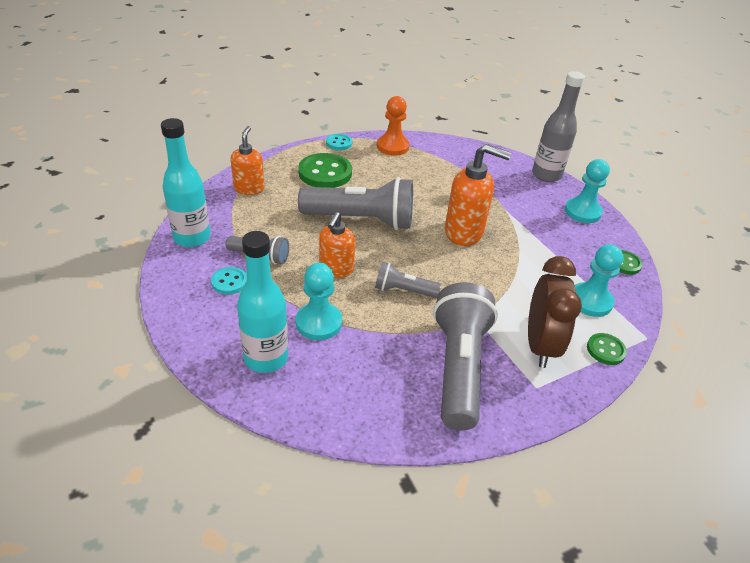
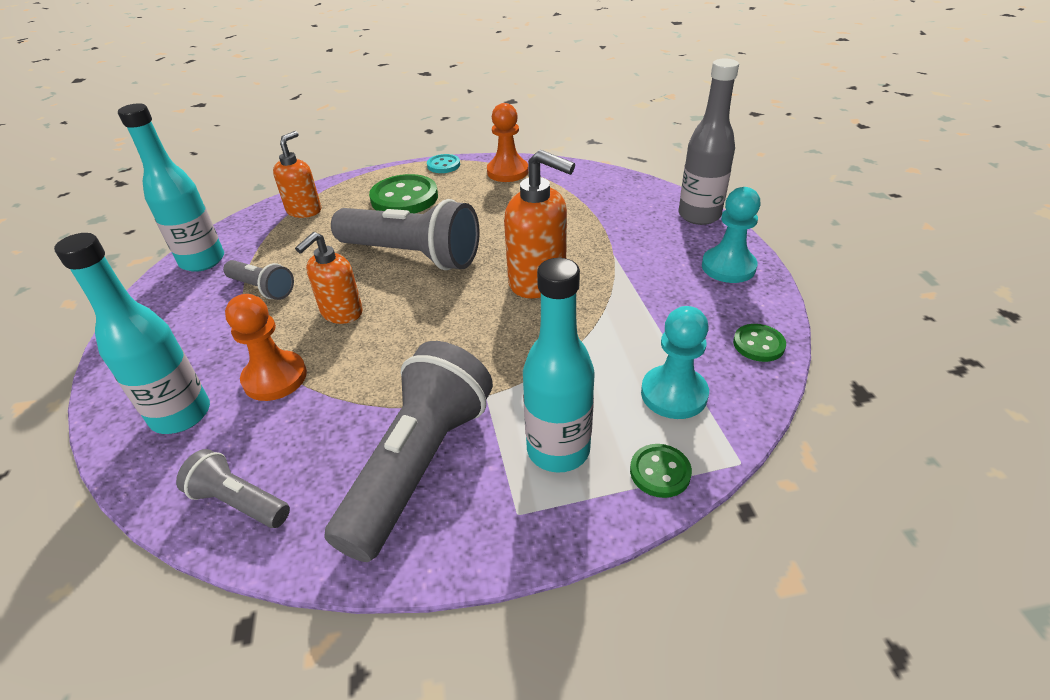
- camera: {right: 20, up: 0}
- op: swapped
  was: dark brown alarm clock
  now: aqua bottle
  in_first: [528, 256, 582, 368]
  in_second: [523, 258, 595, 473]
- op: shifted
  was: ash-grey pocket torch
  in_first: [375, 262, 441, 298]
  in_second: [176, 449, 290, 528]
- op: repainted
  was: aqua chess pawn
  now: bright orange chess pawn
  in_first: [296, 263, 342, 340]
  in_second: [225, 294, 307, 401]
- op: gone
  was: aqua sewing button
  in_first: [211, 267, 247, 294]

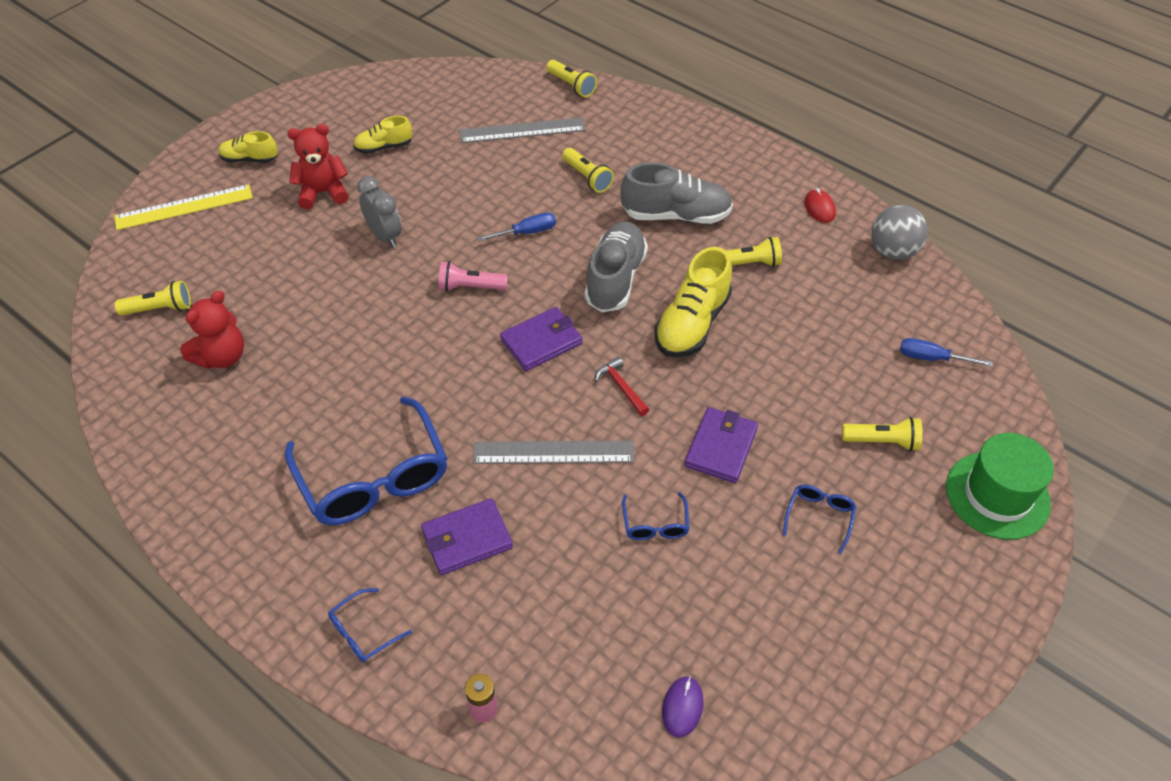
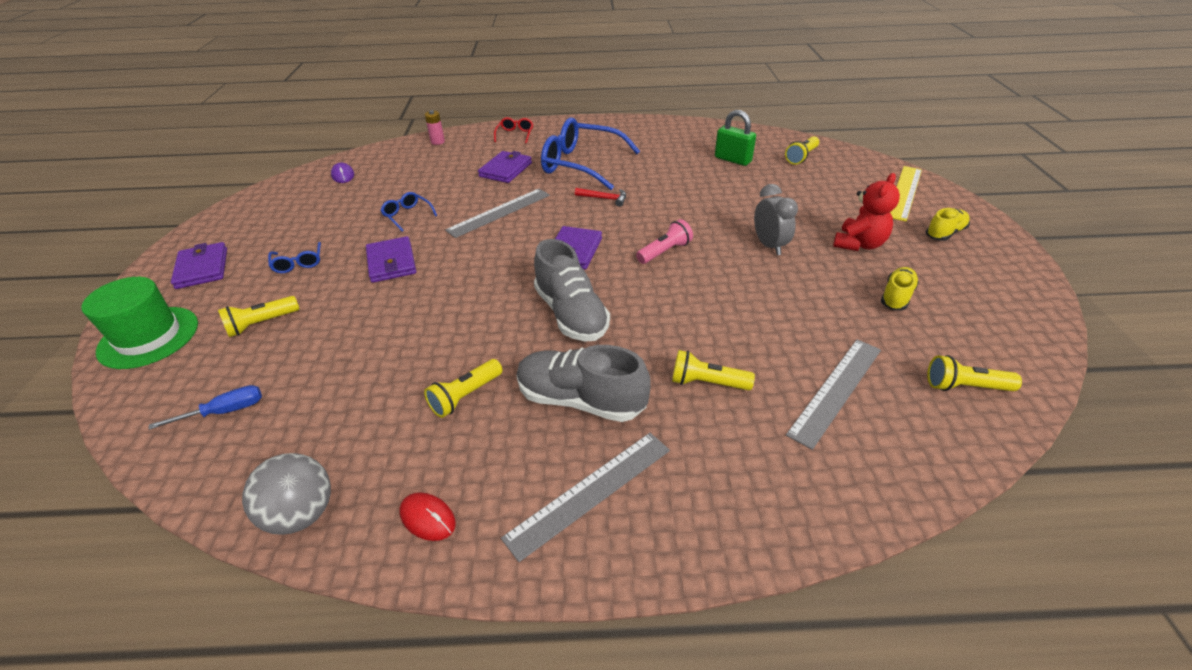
- camera: {right: 140, up: -10}
- op: shifted
  was: yellow pocket torch
  in_first: [546, 60, 597, 97]
  in_second: [927, 355, 1022, 391]
- op: rotated
  was: ash-grey sneaker
  in_first: [620, 163, 733, 224]
  in_second: [517, 345, 651, 422]
  clockwise: 60
- op: rotated
  was: ash-grey alarm clock
  in_first: [357, 176, 402, 248]
  in_second: [754, 184, 798, 255]
  clockwise: -120
- op: gone
  was: royal blue screwdriver
  in_first: [477, 212, 556, 242]
- op: gone
  was: yellow sneaker
  in_first: [655, 247, 732, 357]
- op: swapped
  was: red teddy bear
  now: green padlock
  in_first: [180, 291, 244, 369]
  in_second: [715, 110, 756, 166]
- op: shifted
  was: red hammer
  in_first: [595, 357, 649, 416]
  in_second: [575, 188, 626, 207]
- op: repainted
  was: royal blue glasses
  now: red glasses
  in_first: [328, 588, 412, 663]
  in_second: [494, 117, 533, 144]
- op: new
  now: royal purple billfold
  in_second: [171, 242, 227, 289]
- op: new
  now: ash-grey measuring stick
  in_second: [501, 433, 670, 562]

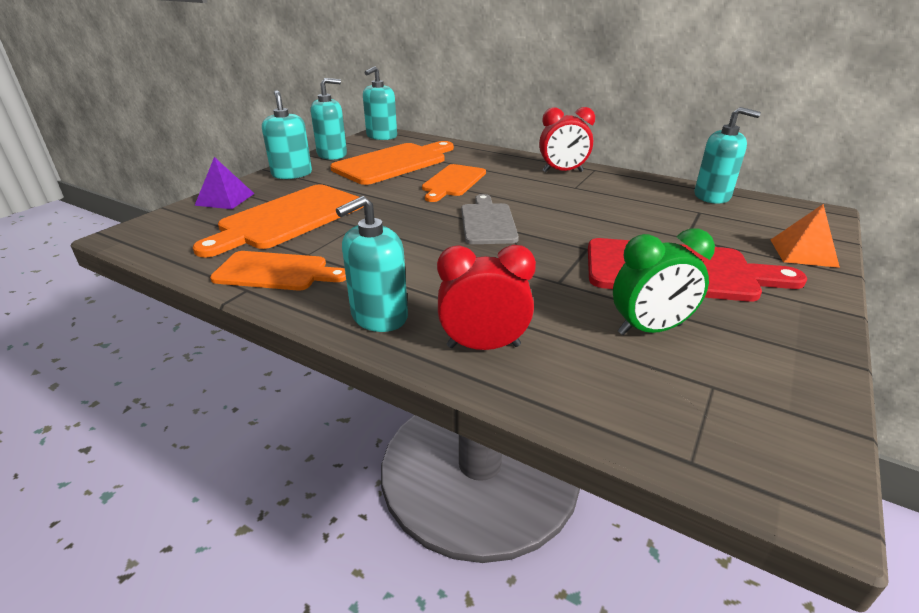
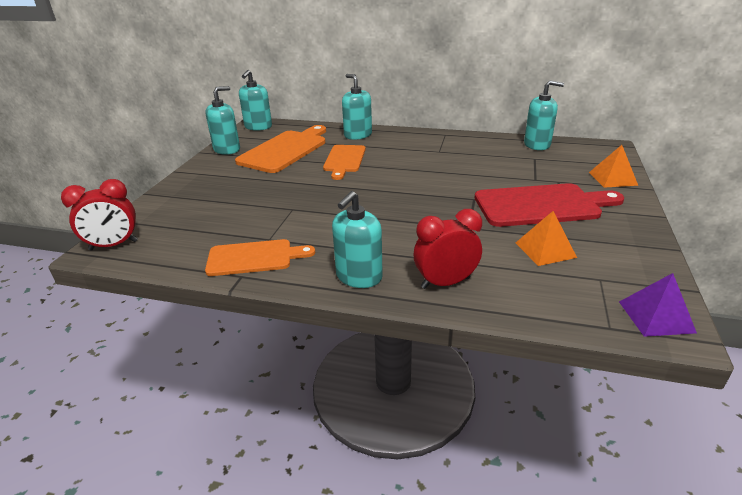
- camera: {right: -15, up: 0}
- op: shifted
  was: aqua soap pump
  in_first: [262, 90, 312, 179]
  in_second: [342, 74, 372, 140]
- op: shifted
  was: red alarm clock
  in_first: [539, 107, 595, 172]
  in_second: [61, 179, 138, 250]
- op: shifted
  was: royal purple pyramid
  in_first: [194, 157, 255, 209]
  in_second: [619, 273, 697, 337]
- op: gone
  was: bright orange bread board
  in_first: [193, 185, 364, 257]
- op: gone
  was: ash-grey bread board
  in_first: [461, 194, 519, 244]
- op: swapped
  was: green alarm clock
  now: bright orange pyramid
  in_first: [613, 228, 715, 335]
  in_second: [516, 211, 577, 266]

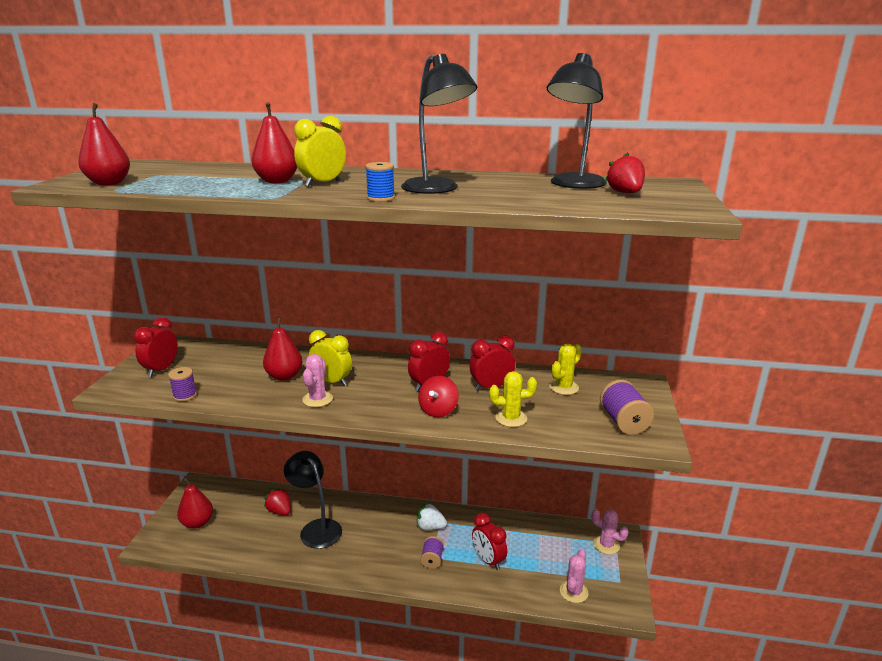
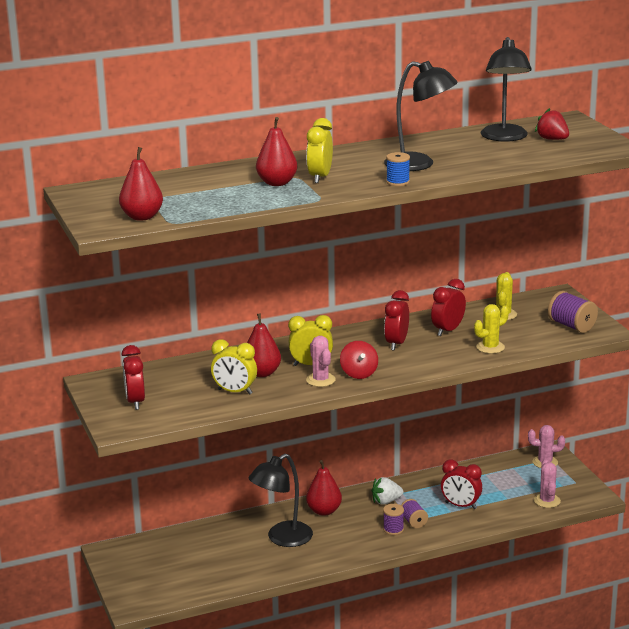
- camera: {right: -30, up: 0}
- op: shifted
  was: royal purple reel of thread
  in_first: [168, 367, 197, 402]
  in_second: [383, 504, 404, 535]
- op: shifted
  was: red whirligig
  in_first: [418, 376, 459, 417]
  in_second: [340, 341, 378, 379]
- op: rotated
  was: jet-black desk lamp
  in_first: [284, 451, 342, 549]
  in_second: [249, 454, 313, 547]
  clockwise: -60
- op: shifted
  was: red pear
  in_first: [177, 478, 213, 529]
  in_second: [306, 460, 342, 516]
- op: gone
  was: red berry
  in_first: [264, 487, 291, 515]
- op: new
  now: yellow alarm clock
  in_second: [211, 339, 257, 395]

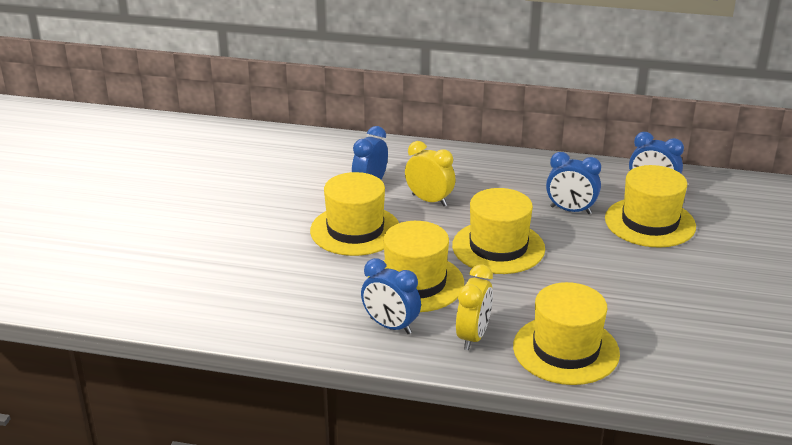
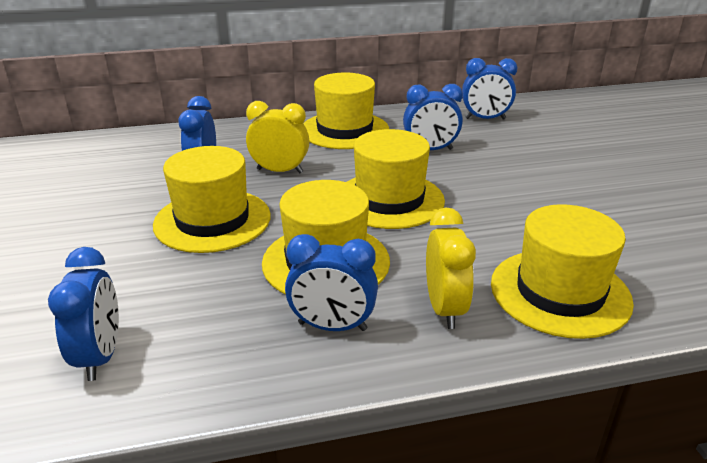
- camera: {right: -25, up: 0}
- op: shifted
  was: yellow hat
  in_first: [605, 165, 696, 248]
  in_second: [303, 72, 389, 149]
- op: new
  now: royal blue alarm clock
  in_second: [48, 247, 119, 381]

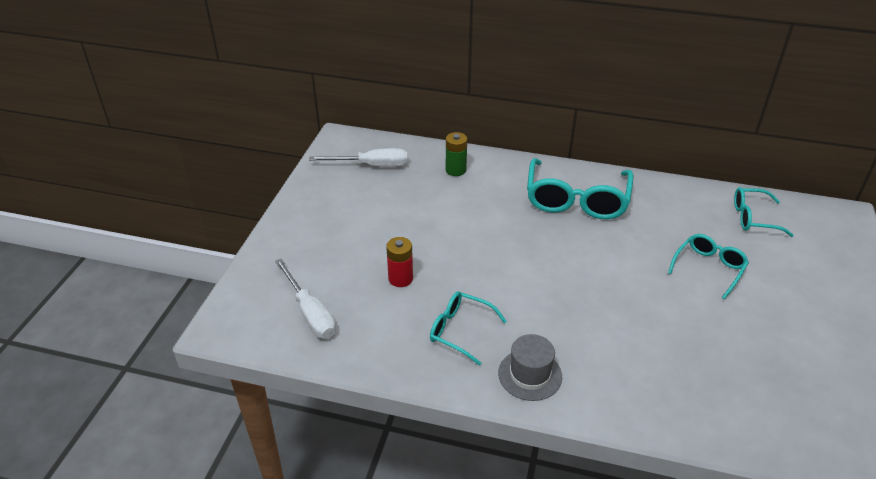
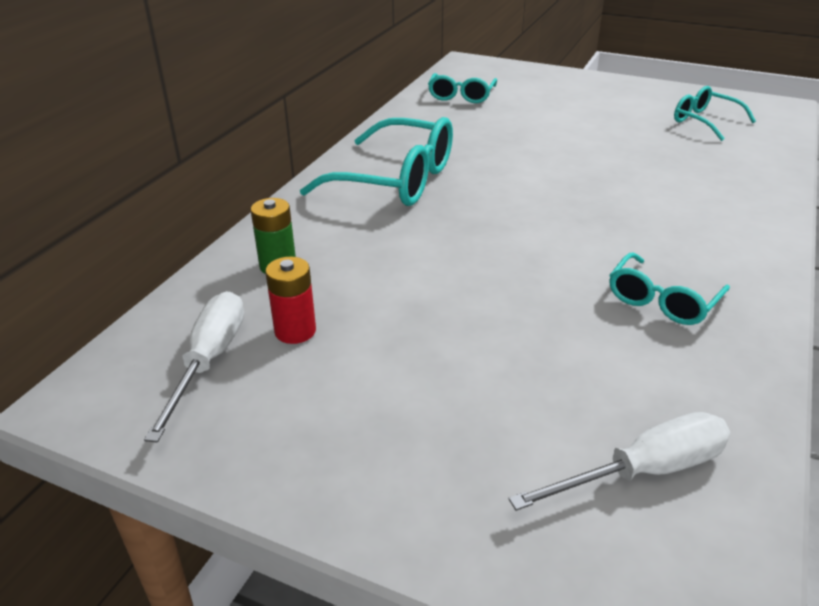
- camera: {right: -80, up: -5}
- op: shifted
  was: aqua glasses
  in_first: [668, 234, 749, 300]
  in_second: [674, 86, 756, 141]
- op: shifted
  was: red AA battery
  in_first: [386, 237, 413, 287]
  in_second: [265, 256, 316, 344]
- op: gone
  was: ash-grey hat
  in_first: [498, 334, 562, 401]

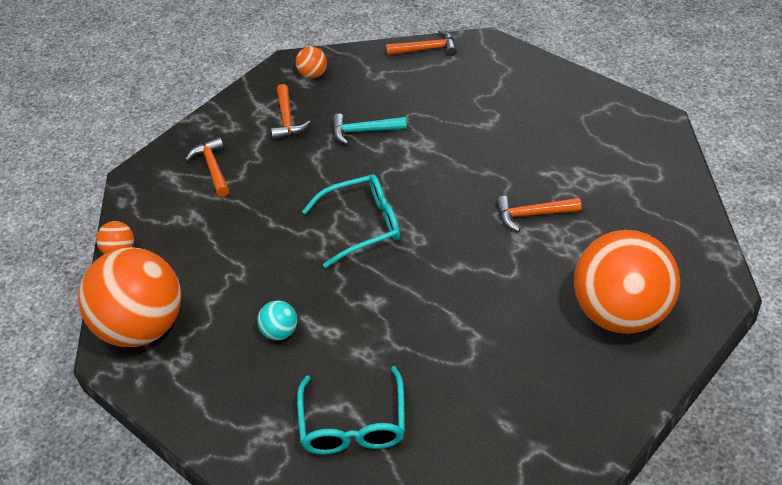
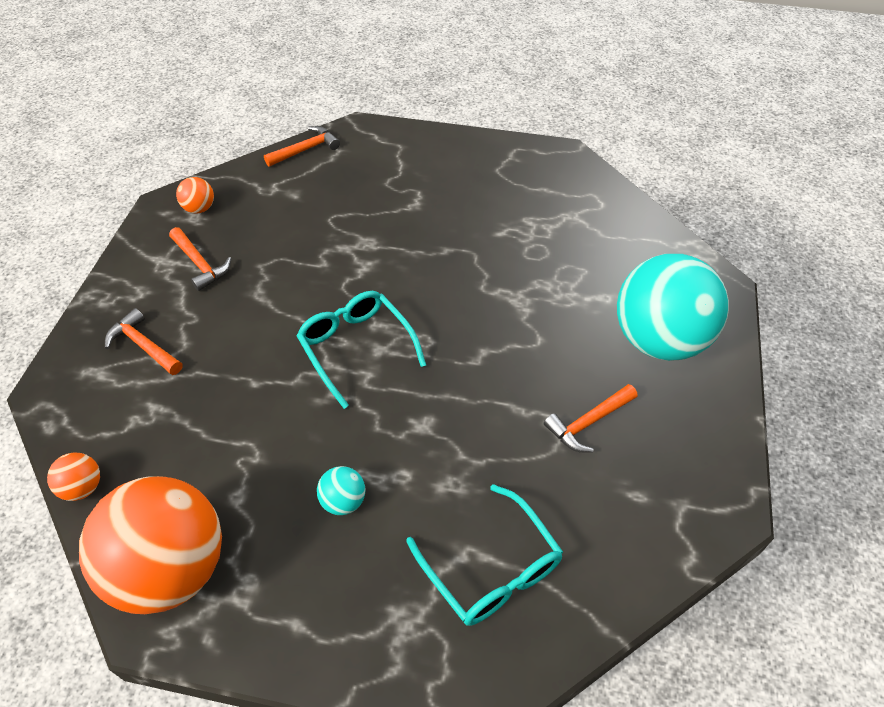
- camera: {right: -35, up: 5}
- op: gone
  was: aqua hammer
  in_first: [332, 113, 407, 145]
- op: rotated
  was: aqua glasses
  in_first: [302, 174, 400, 268]
  in_second: [297, 291, 426, 409]
  clockwise: -75
- op: shifted
  was: bright orange hammer
  in_first: [496, 196, 581, 232]
  in_second: [544, 384, 637, 453]
- op: repainted
  was: bright orange play ball
  now: aqua play ball
  in_first: [574, 230, 680, 334]
  in_second: [617, 254, 729, 361]

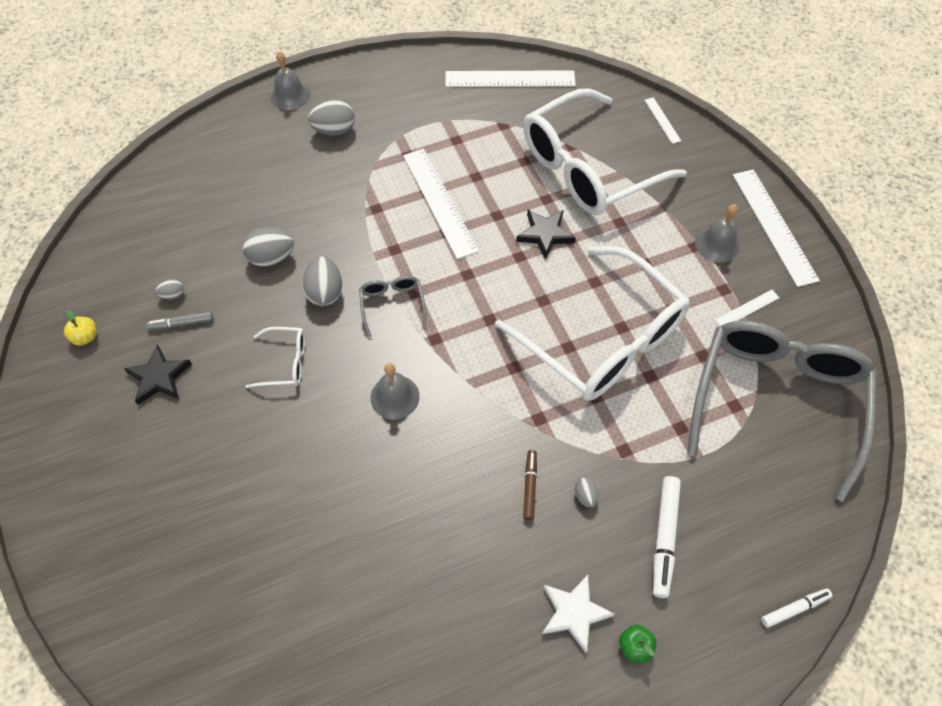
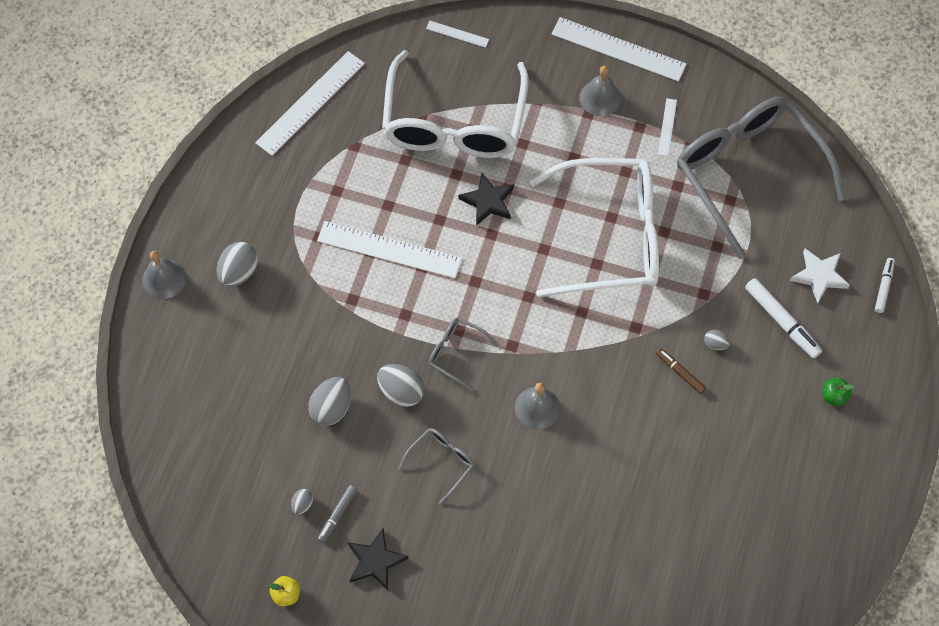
- camera: {right: -50, up: 5}
- op: repainted
  was: white glasses
  now: ash-grey glasses
  in_first: [245, 327, 305, 388]
  in_second: [398, 428, 474, 504]
- op: shifted
  was: white star shape
  in_first: [542, 575, 615, 653]
  in_second: [790, 249, 850, 304]

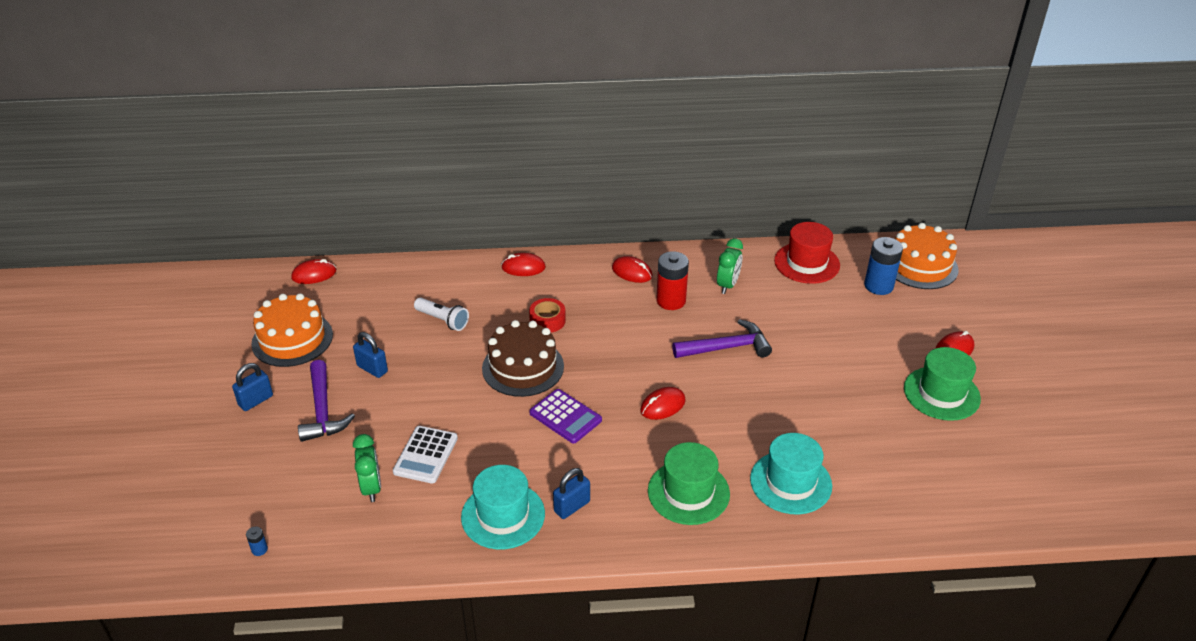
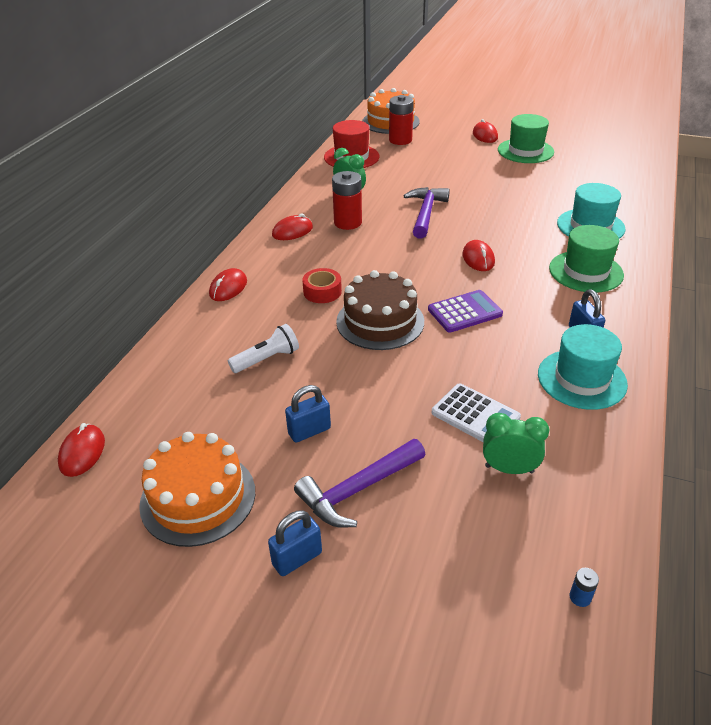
- camera: {right: -65, up: 0}
- op: repainted
  was: royal blue AA battery
  now: red AA battery
  in_first: [864, 237, 903, 295]
  in_second: [389, 95, 414, 145]
- op: rotated
  was: royal purple hammer
  in_first: [298, 360, 355, 442]
  in_second: [294, 439, 425, 528]
  clockwise: 135
- op: rotated
  was: royal blue padlock
  in_first: [232, 363, 273, 411]
  in_second: [268, 510, 322, 576]
  clockwise: 75

